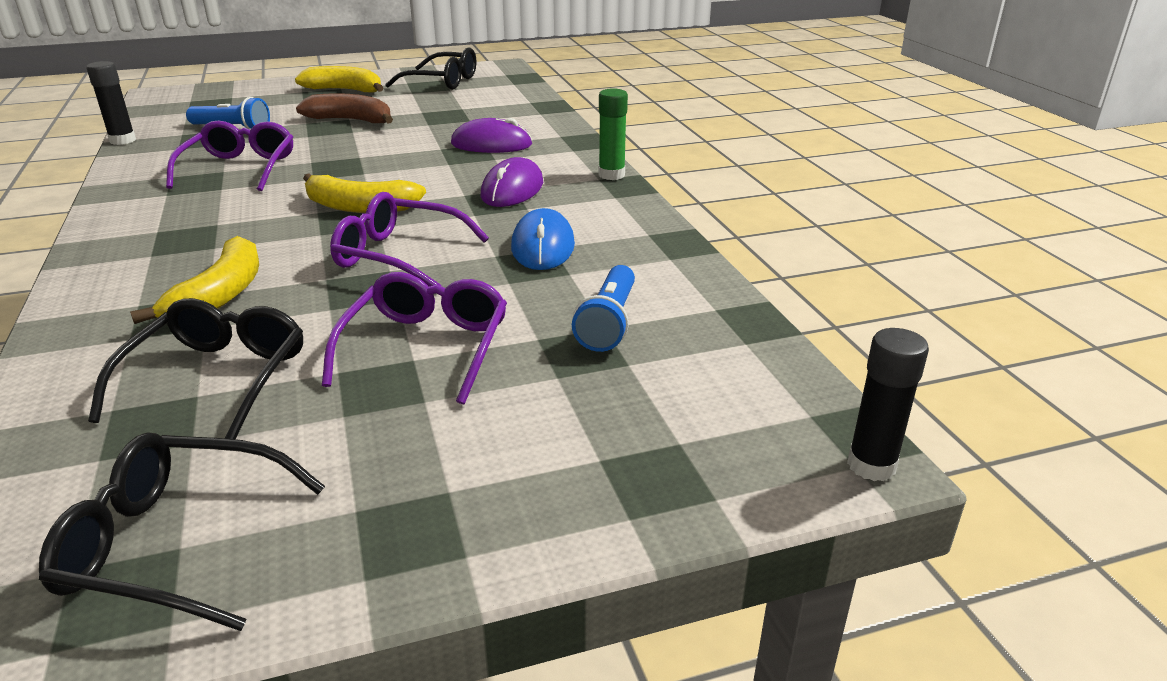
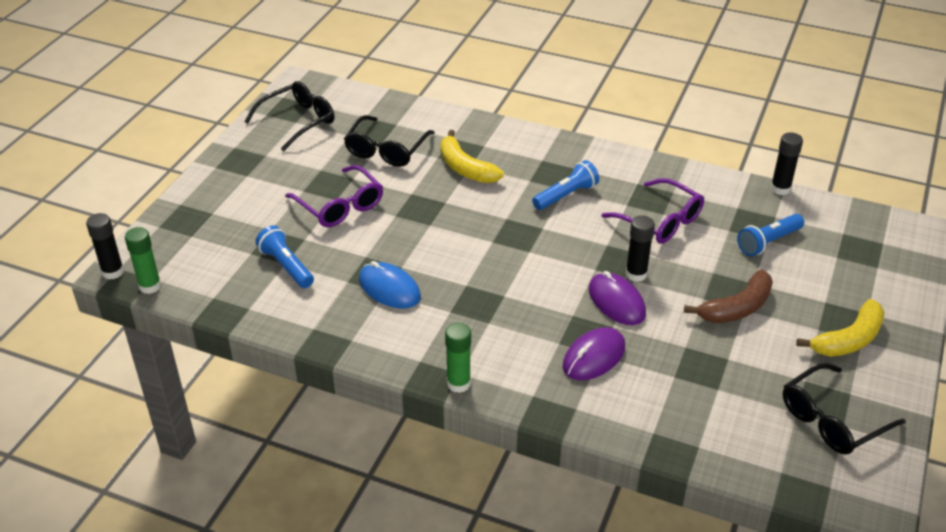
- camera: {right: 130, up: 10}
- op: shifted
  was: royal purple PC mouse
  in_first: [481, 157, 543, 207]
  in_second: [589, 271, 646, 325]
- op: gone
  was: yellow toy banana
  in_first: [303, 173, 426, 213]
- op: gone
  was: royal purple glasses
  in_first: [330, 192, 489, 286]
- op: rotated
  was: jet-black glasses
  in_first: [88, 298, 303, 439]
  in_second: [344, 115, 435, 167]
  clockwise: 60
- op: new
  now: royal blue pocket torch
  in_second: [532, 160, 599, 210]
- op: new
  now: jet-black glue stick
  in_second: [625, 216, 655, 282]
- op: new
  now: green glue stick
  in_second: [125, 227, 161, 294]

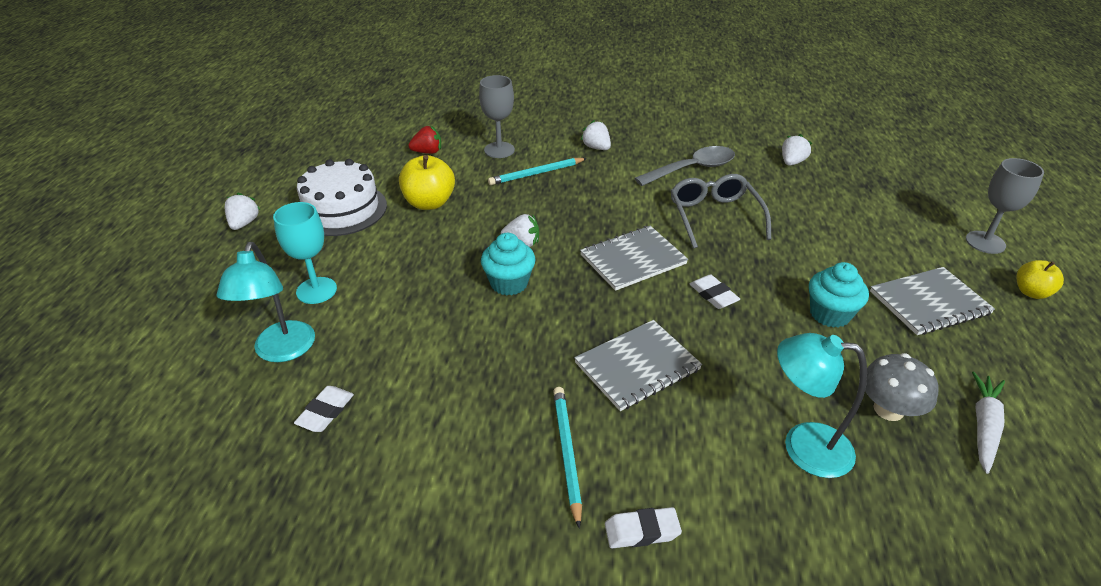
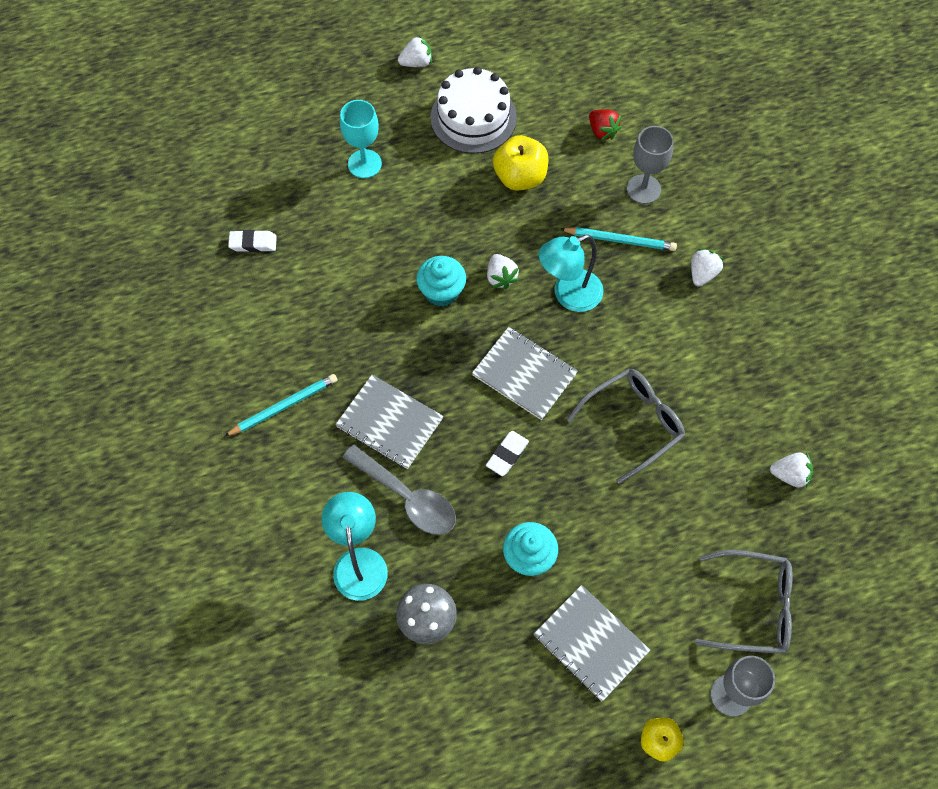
- camera: {right: 65, up: 25}
- op: shifted
  was: ash-grey teaspoon
  in_first: [634, 146, 735, 186]
  in_second: [342, 445, 456, 535]
- op: rotated
  was: aqua wooden pencil
  in_first: [488, 158, 587, 185]
  in_second: [561, 227, 677, 251]
  clockwise: 150
- op: shifted
  was: aqua desk lamp
  in_first: [217, 242, 315, 362]
  in_second: [539, 235, 603, 312]
- op: gone
  was: white carrot
  in_first: [972, 372, 1005, 474]
- op: gone
  was: white gum eraser
  in_first: [605, 507, 682, 548]
- op: new
  now: ash-grey glasses
  in_second: [695, 550, 793, 654]

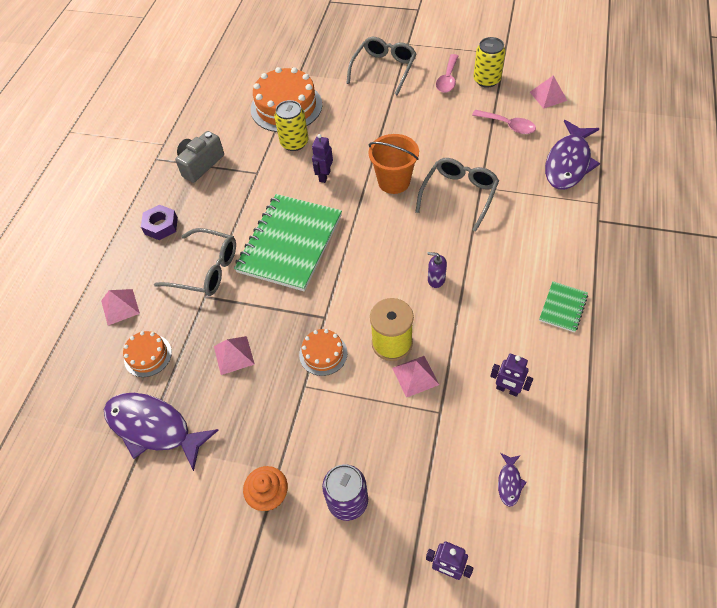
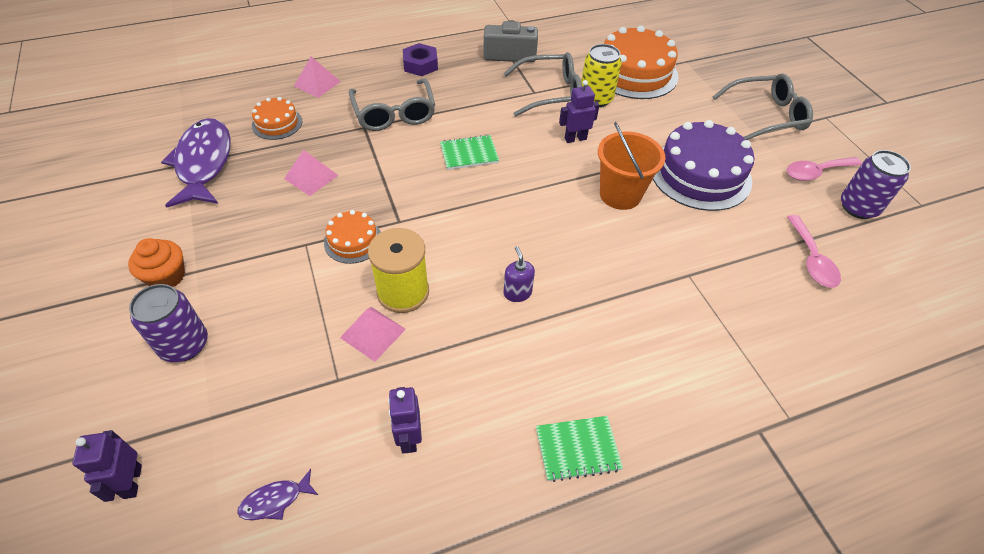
- camera: {right: 50, up: -5}
- op: repainted
  was: yellow soda can
  now: royal purple soda can
  in_first: [473, 37, 506, 88]
  in_second: [841, 150, 911, 219]
- op: gone
  was: pink pyramid
  in_first: [530, 75, 567, 109]
- op: gone
  was: royal purple fish figure
  in_first: [545, 120, 600, 190]
- op: shifted
  was: ash-grey glasses
  in_first: [415, 158, 499, 232]
  in_second: [503, 52, 582, 117]
- op: scaled
  was: green exercise book
  in_first: [234, 194, 342, 291]
  in_second: [440, 135, 499, 170]
  ratio: 0.45
- op: new
  now: royal purple cake
  in_second: [653, 120, 754, 211]

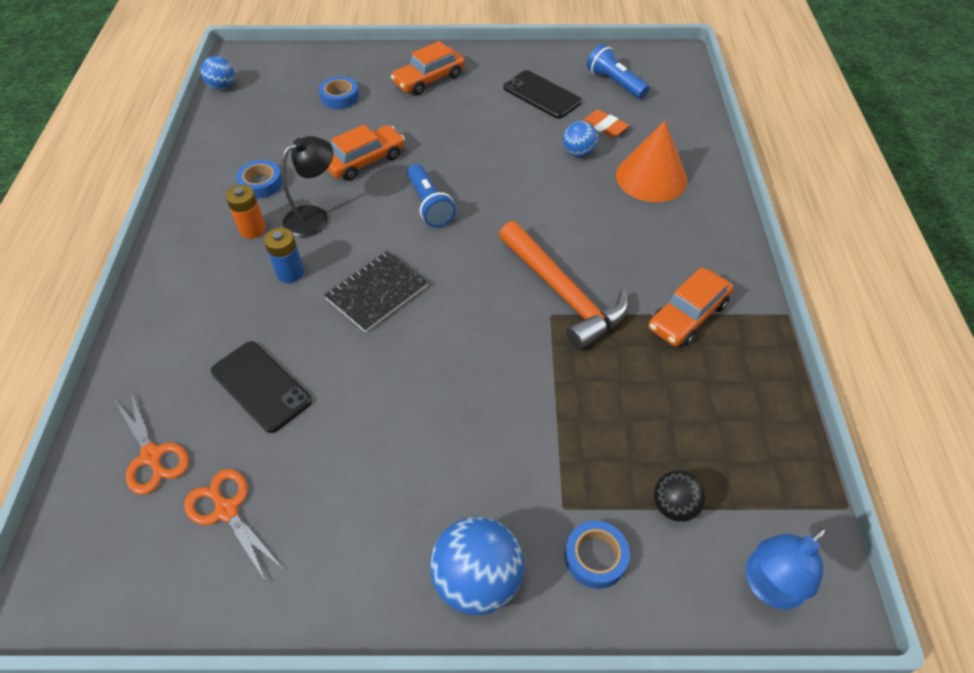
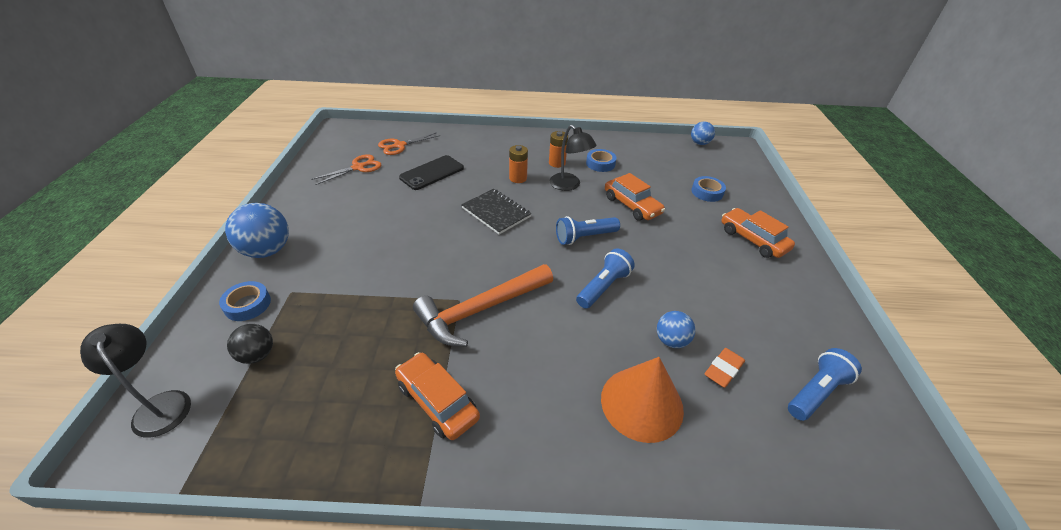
- camera: {right: 90, up: -10}
- op: gone
  was: jet-black smartphone
  in_first: [503, 70, 582, 119]
- op: repainted
  was: royal blue AA battery
  now: bright orange AA battery
  in_first: [264, 228, 304, 283]
  in_second: [509, 145, 528, 183]
- op: repainted
  was: royal blue desk lamp
  now: jet-black desk lamp
  in_first: [746, 528, 826, 609]
  in_second: [80, 324, 191, 437]
- op: new
  now: royal blue pocket torch
  in_second: [576, 248, 635, 309]

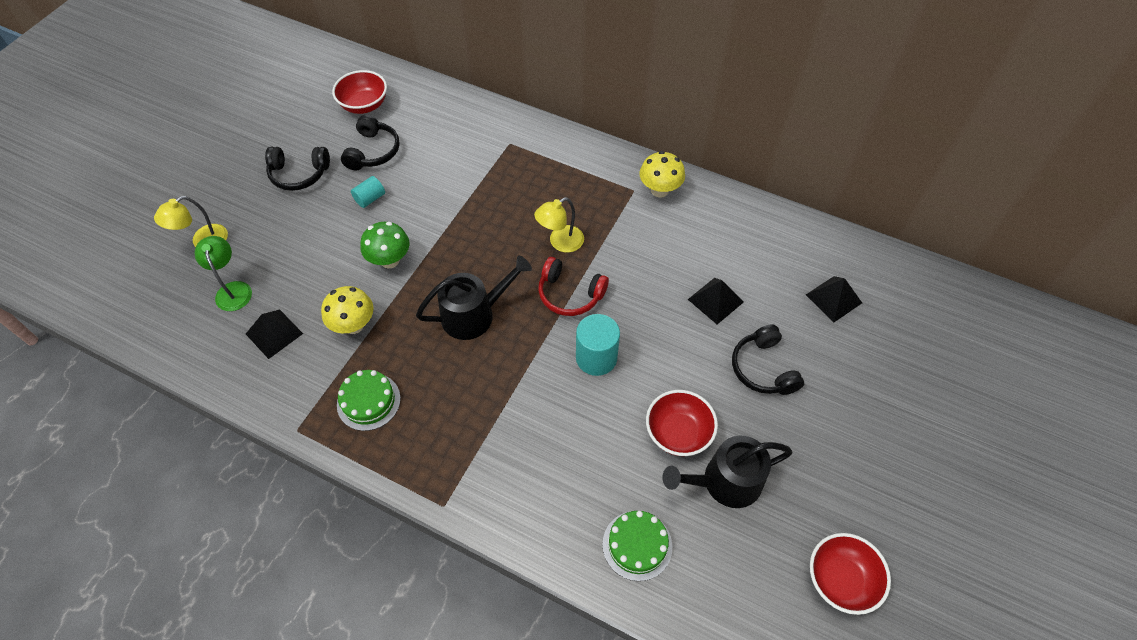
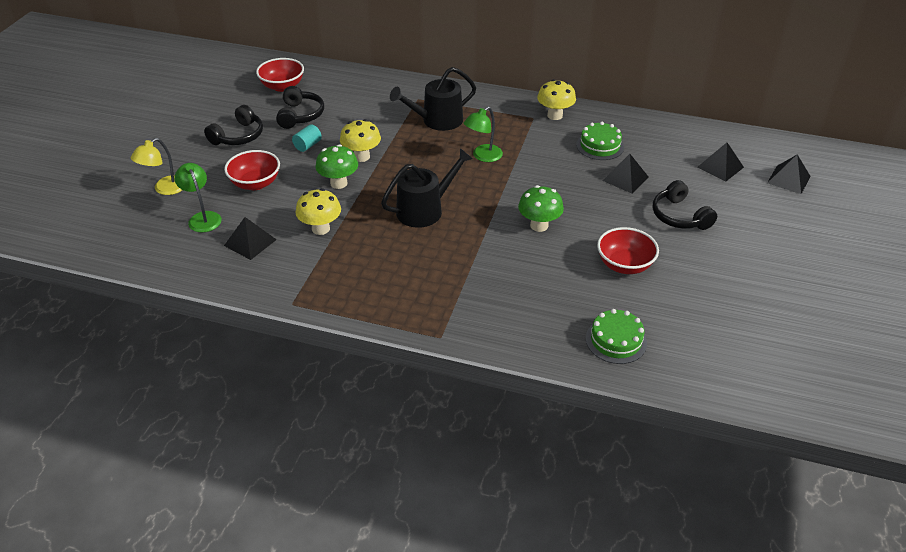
- camera: {right: -10, up: -15}
- op: rotated
  was: jet-black headphones
  in_first: [265, 147, 330, 191]
  in_second: [204, 105, 263, 145]
  clockwise: -45
- op: repainted
  was: yellow desk lamp
  now: green desk lamp
  in_first: [534, 197, 584, 253]
  in_second: [464, 107, 503, 162]
- op: gone
  was: red headphones
  in_first: [538, 257, 609, 316]
- op: swapped
  was: aqua cylinder shape
  now: green toadstool
  in_first: [576, 314, 620, 376]
  in_second: [518, 185, 564, 232]
- op: shifted
  was: green cake
  in_first: [337, 370, 401, 431]
  in_second: [576, 122, 624, 160]
- op: shifted
  was: jet-black watering can
  in_first: [662, 436, 792, 508]
  in_second: [390, 67, 476, 131]
- op: shifted
  was: red deep dish
  in_first: [810, 533, 891, 615]
  in_second: [224, 150, 280, 190]
- op: new
  now: yellow toadstool
  in_second: [340, 119, 381, 162]
- op: new
  now: jet-black pyramid
  in_second: [767, 155, 811, 194]

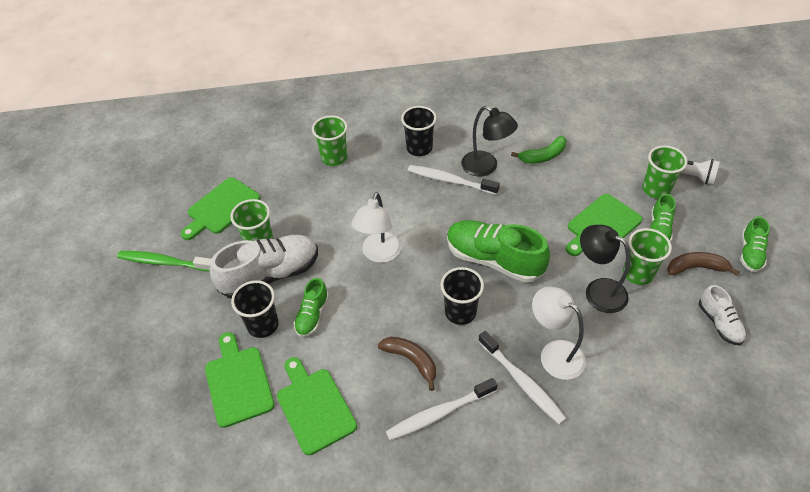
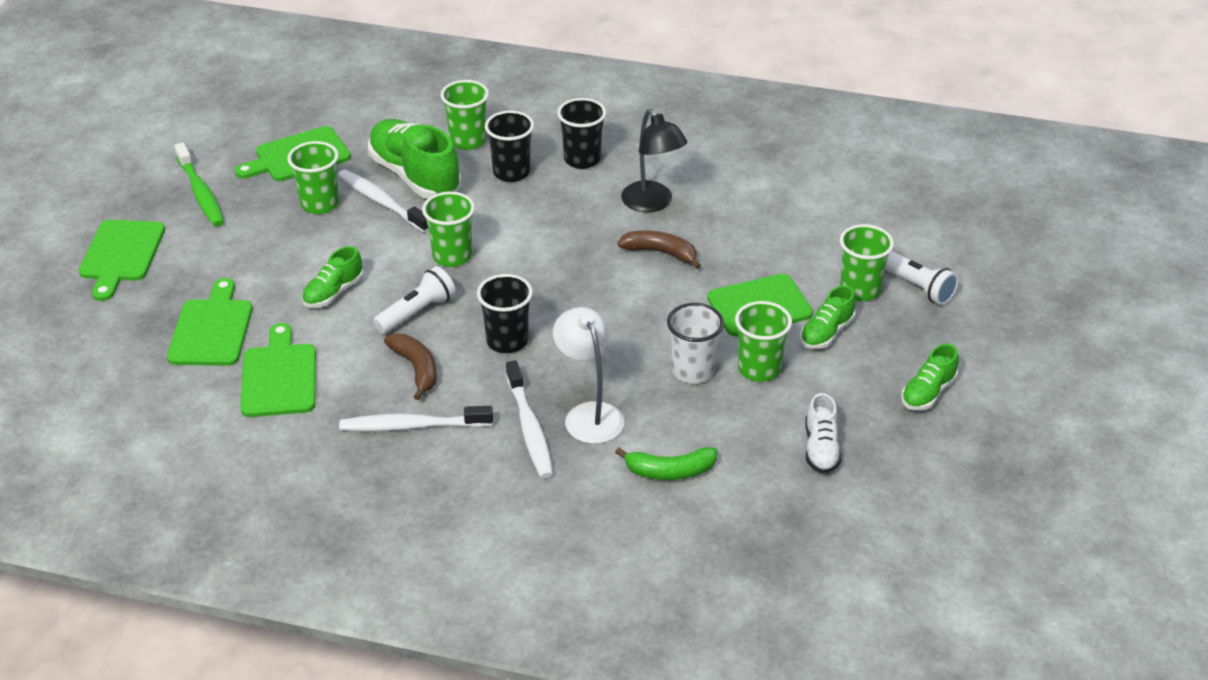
- camera: {right: 20, up: -10}
- op: shifted
  was: green toy banana
  in_first: [511, 136, 566, 164]
  in_second: [615, 447, 717, 480]
- op: shifted
  was: white tooth brush
  in_first: [408, 165, 500, 195]
  in_second: [338, 170, 429, 233]
- op: swapped
  was: white desk lamp
  now: green beaker
  in_first: [351, 192, 402, 263]
  in_second: [422, 192, 475, 267]
- op: shifted
  was: green sneaker
  in_first: [447, 220, 550, 283]
  in_second: [368, 119, 461, 199]
- op: swapped
  was: jet-black desk lamp
  now: white beaker
  in_first: [580, 225, 630, 313]
  in_second: [667, 303, 724, 384]
- op: gone
  was: white sneaker
  in_first: [210, 235, 318, 299]
- op: rotated
  was: green tooth brush
  in_first: [117, 251, 211, 272]
  in_second: [174, 143, 224, 227]
  clockwise: -150
- op: shifted
  was: dark brown toy banana
  in_first: [667, 252, 739, 276]
  in_second: [617, 230, 701, 269]
- op: shifted
  was: jet-black beaker
  in_first: [231, 280, 279, 338]
  in_second: [485, 111, 534, 182]
- op: new
  now: green bread board
  in_second: [79, 220, 165, 301]
- op: new
  now: white pocket torch
  in_second: [373, 266, 456, 334]

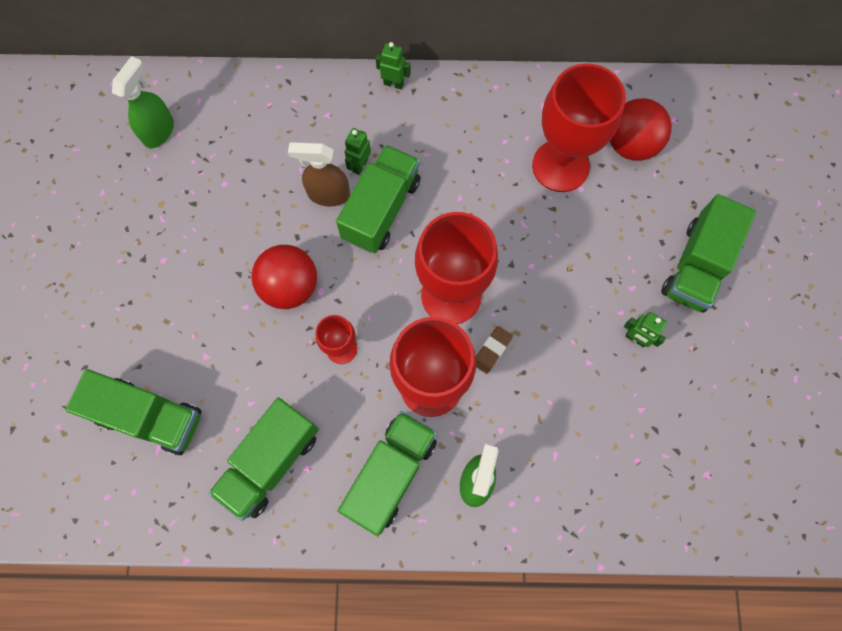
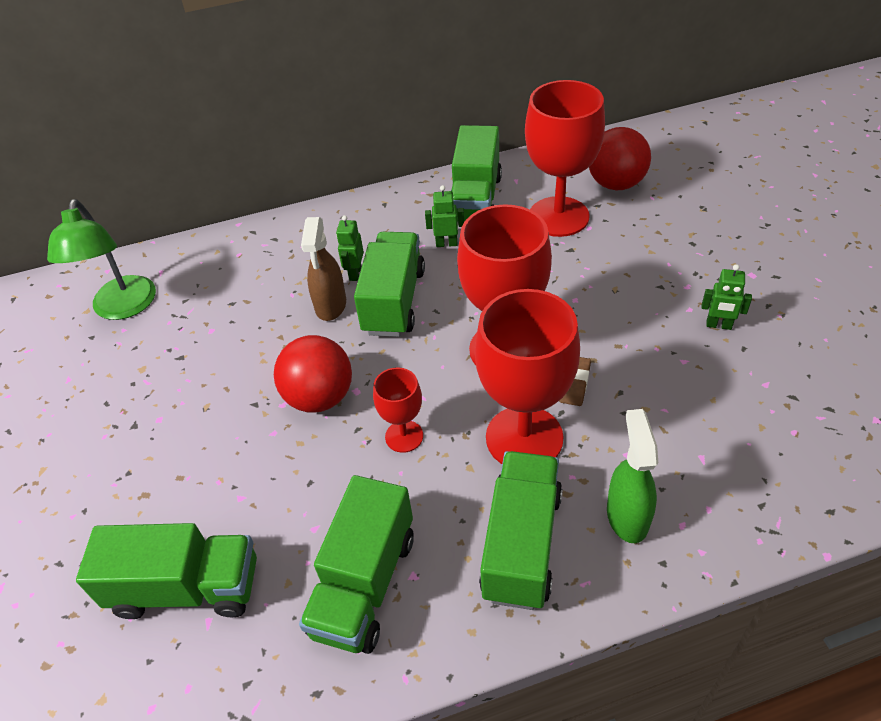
- camera: {right: -15, up: -25}
- op: shifted
  was: green robot
  in_first: [376, 42, 411, 90]
  in_second: [425, 185, 464, 247]
- op: swapped
  was: green sprayer
  now: green desk lamp
  in_first: [112, 56, 174, 149]
  in_second: [47, 199, 156, 320]
- op: rotated
  was: dark brown sprayer
  in_first: [288, 142, 350, 206]
  in_second: [301, 217, 346, 321]
  clockwise: -75
- op: shifted
  was: green truck
  in_first: [661, 194, 756, 313]
  in_second: [451, 125, 502, 223]

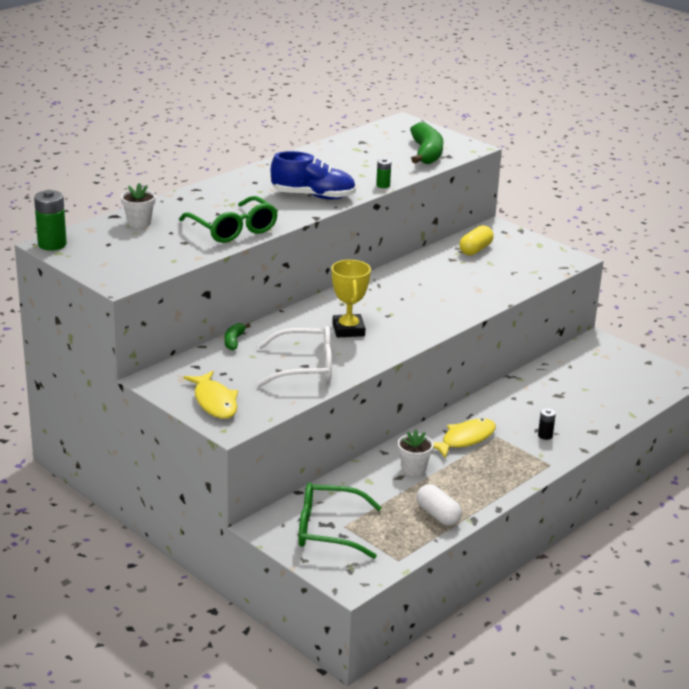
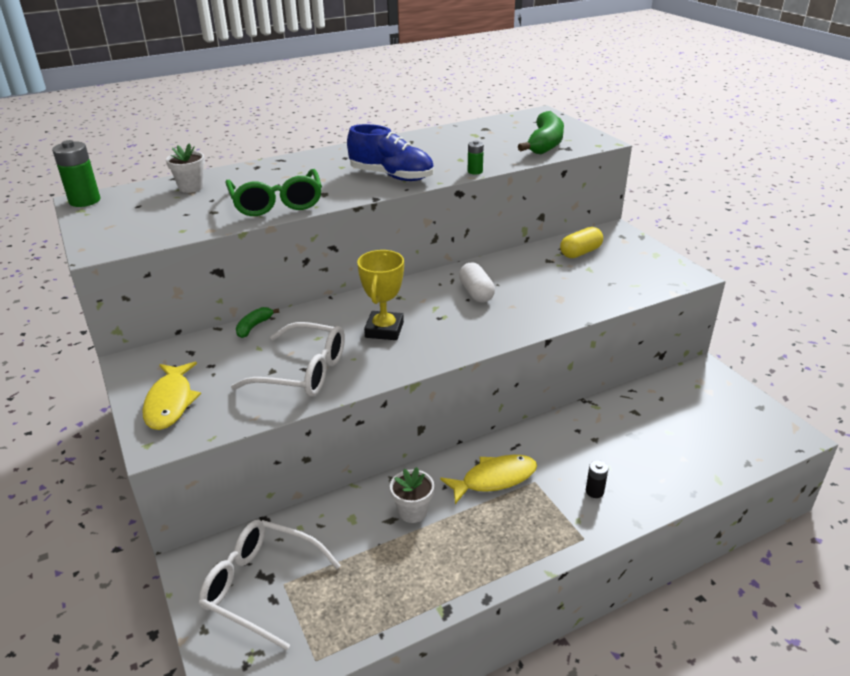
- camera: {right: 20, up: 5}
- op: repainted
  was: green glasses
  now: white glasses
  in_first: [299, 483, 382, 559]
  in_second: [199, 520, 341, 651]
- op: shifted
  was: white pill shape
  in_first: [416, 484, 462, 526]
  in_second: [459, 263, 495, 303]

